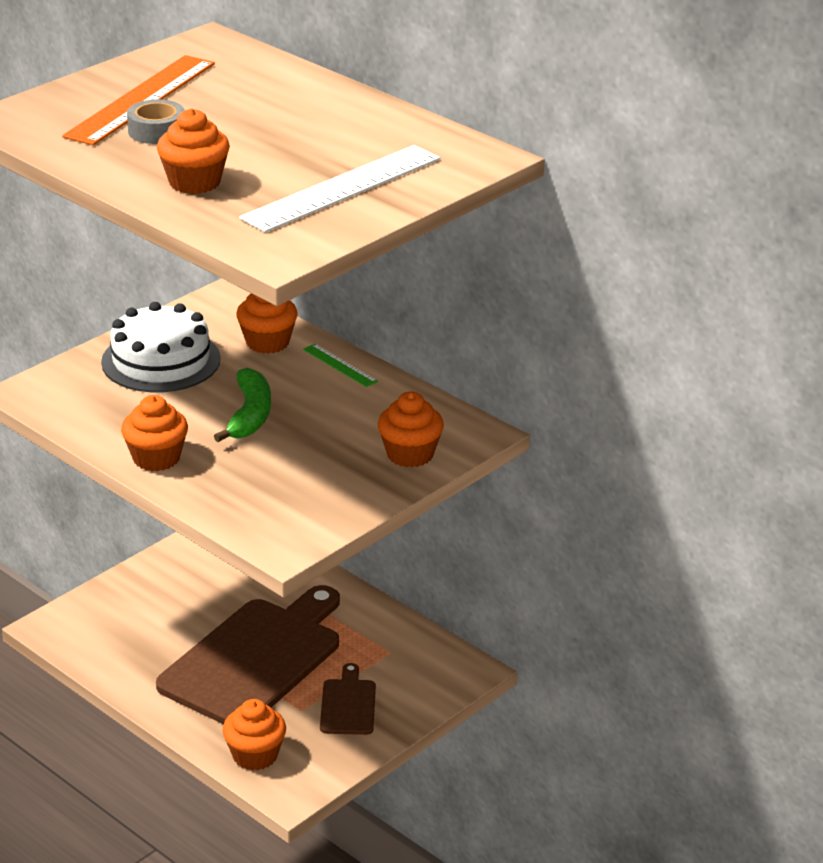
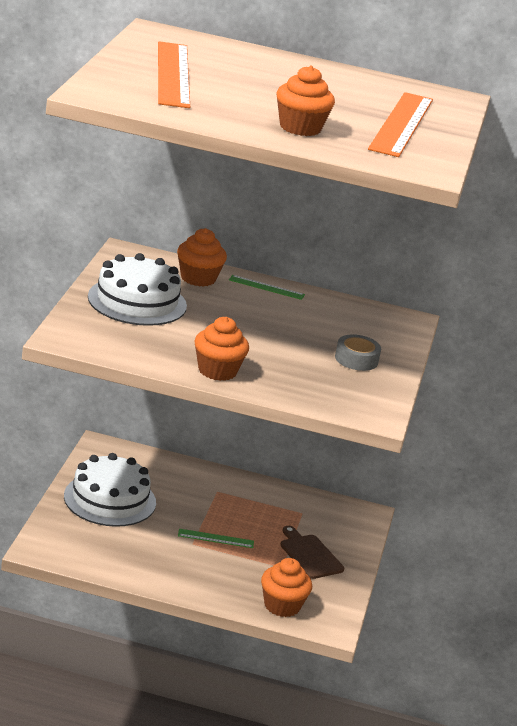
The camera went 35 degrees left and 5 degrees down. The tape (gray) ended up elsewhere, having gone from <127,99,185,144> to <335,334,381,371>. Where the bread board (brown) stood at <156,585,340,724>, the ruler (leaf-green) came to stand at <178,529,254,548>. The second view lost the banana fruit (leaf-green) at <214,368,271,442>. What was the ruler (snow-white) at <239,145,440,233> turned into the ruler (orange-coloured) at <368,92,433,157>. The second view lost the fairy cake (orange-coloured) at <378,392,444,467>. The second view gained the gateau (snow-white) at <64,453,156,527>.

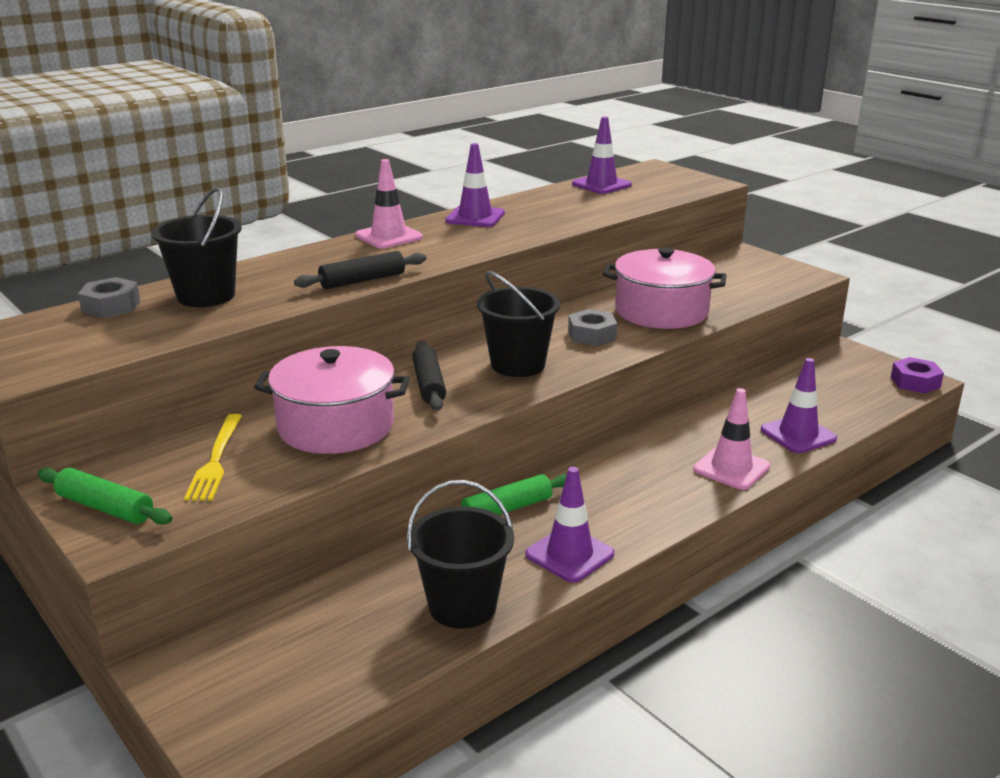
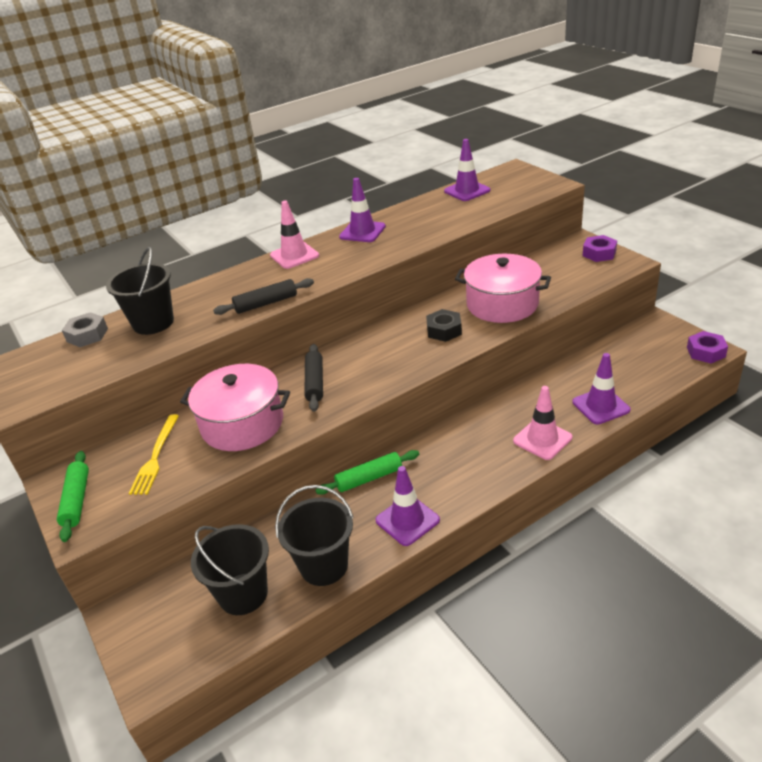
The camera went 10 degrees right and 10 degrees up. The pastry roller (leaf-green) at <38,468,173,525> ended up facing another way, 45 degrees clockwise from before. The pail (ebony) ended up elsewhere, having gone from <477,271,561,377> to <191,524,269,615>. What was the hex nut (gray) at <568,309,617,346> turned into the hex nut (ebony) at <426,309,462,342>. The second view gained the hex nut (violet) at <583,235,617,262>.

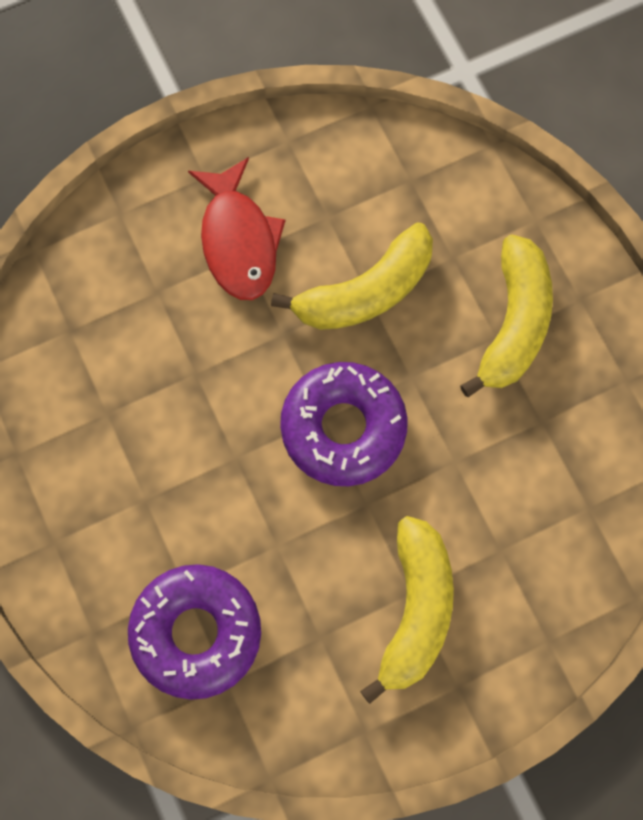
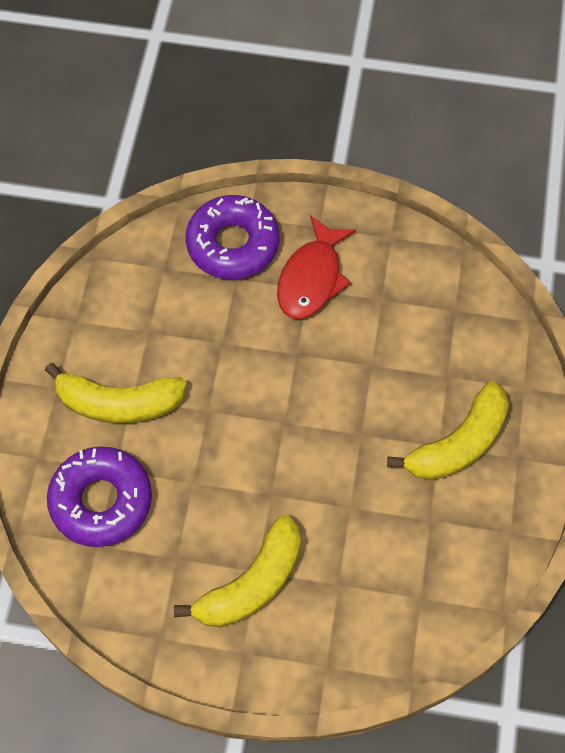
The camera went 35 degrees right and 10 degrees down. The banana fruit (golden) ended up elsewhere, having gone from <271,223,433,330> to <45,363,187,423>. The donut (violet) ended up elsewhere, having gone from <280,362,408,486> to <186,195,279,279>.

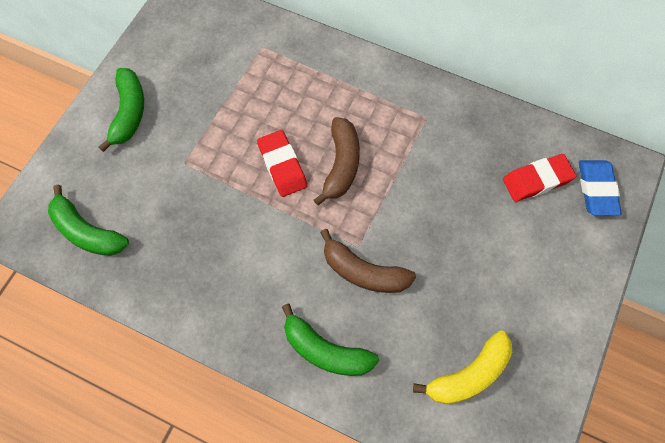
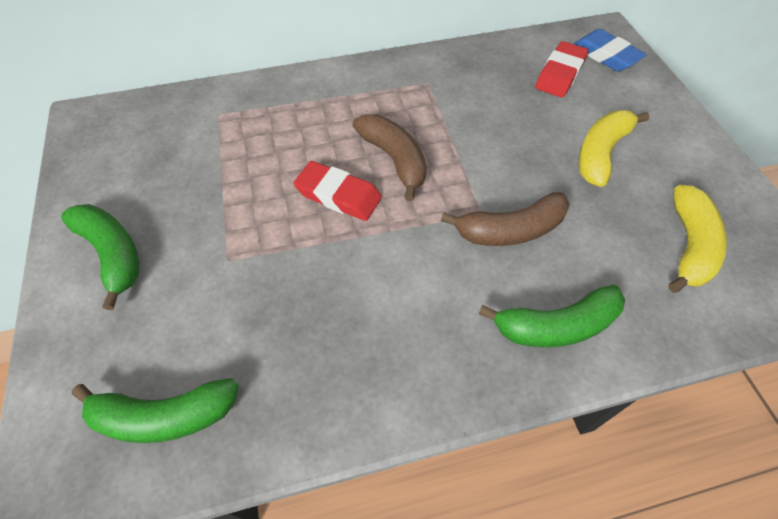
The camera went 40 degrees left and 10 degrees down. The second view gained the banana fruit (golden) at <579,111,649,187>.

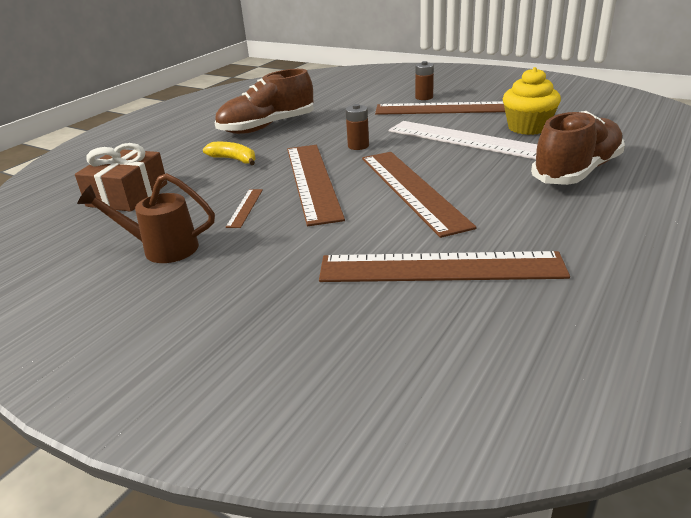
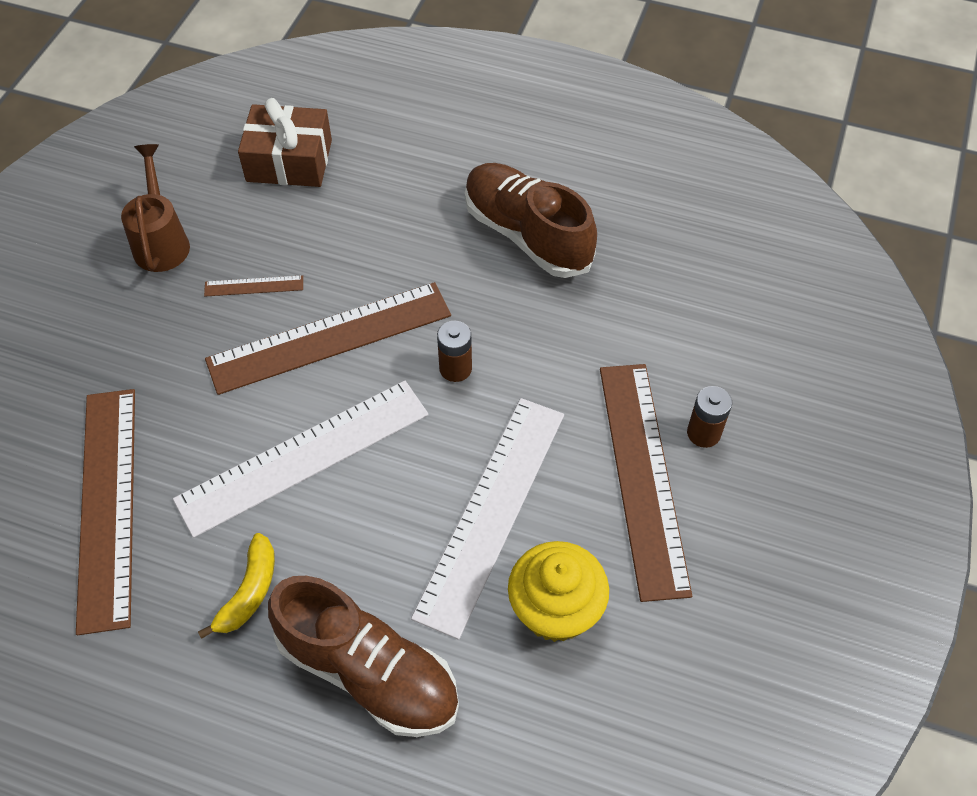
The camera went 75 degrees right and 25 degrees up. The banana fruit (golden) ended up elsewhere, having gone from <203,142,256,165> to <198,533,275,639>. What was the ruler (brown) at <362,152,477,238> turned into the ruler (snow-white) at <173,380,429,538>.

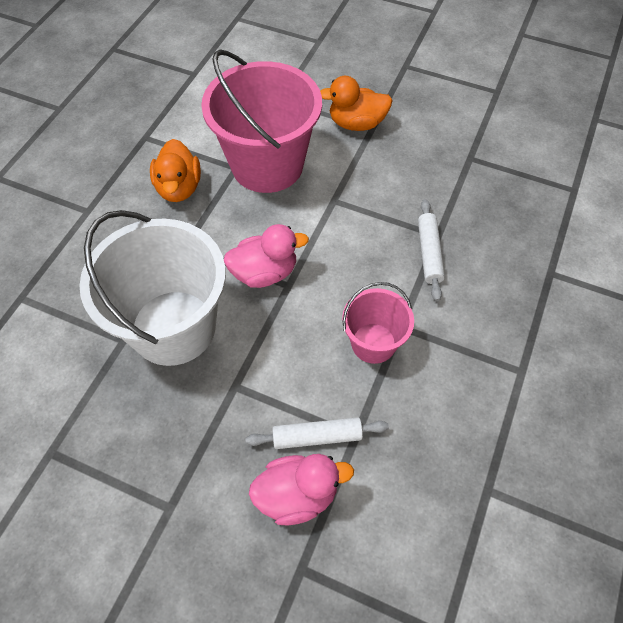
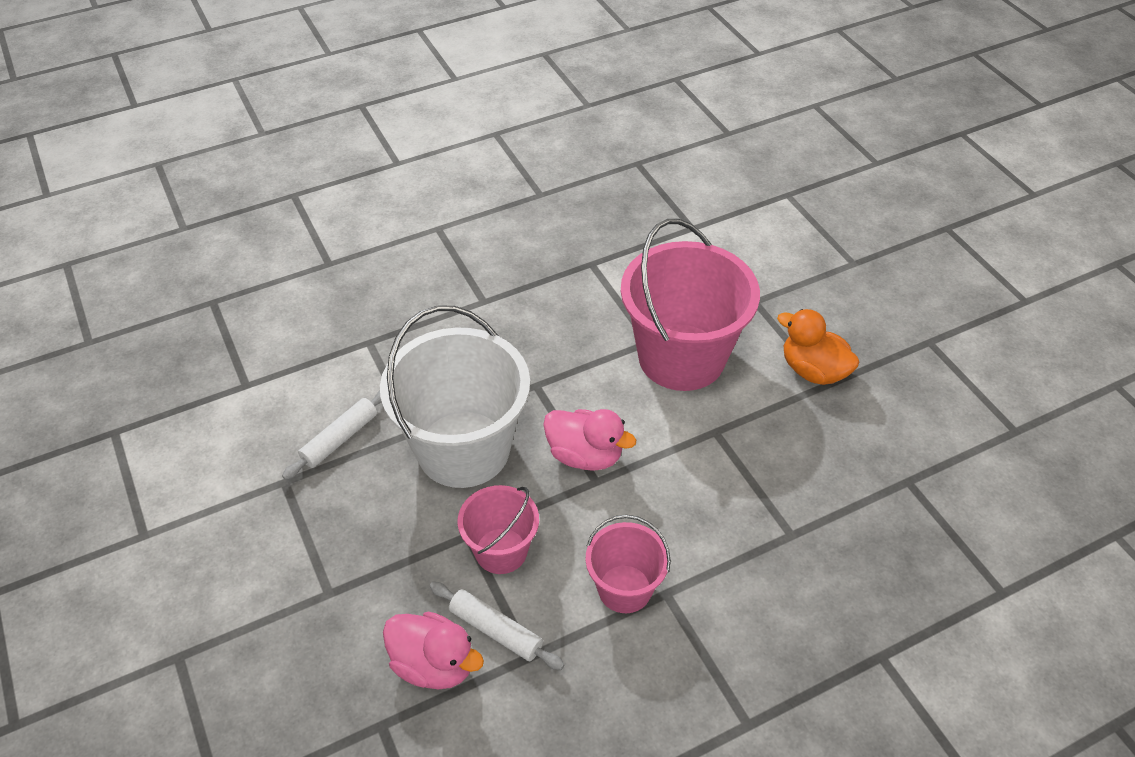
The camera went 40 degrees right and 10 degrees down. The second view lost the duck (orange-coloured) at <150,139,201,202>. The pastry roller (snow-white) ended up elsewhere, having gone from <418,199,445,301> to <282,391,381,480>. The second view gained the pail (rose-pink) at <458,485,539,574>.

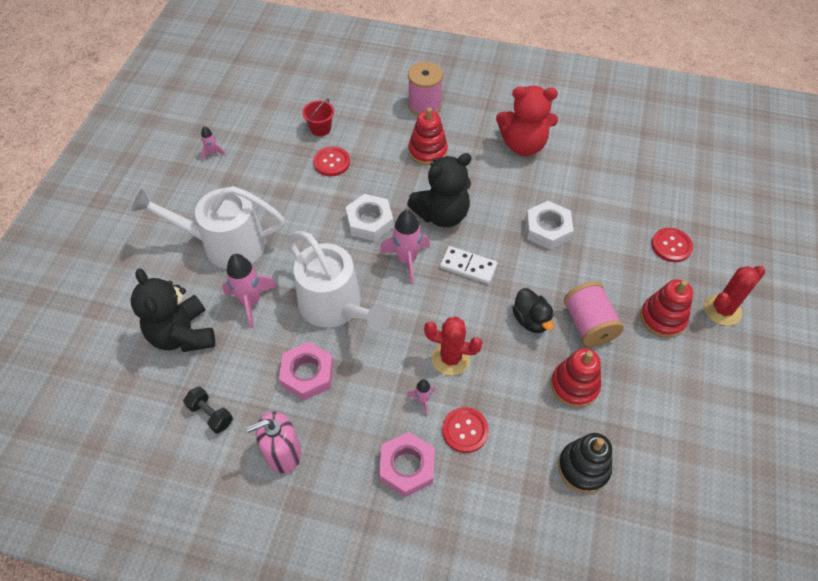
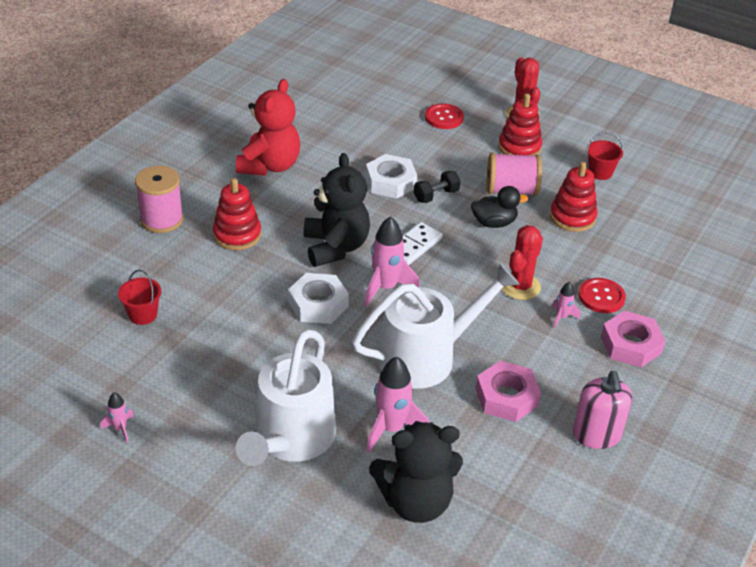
The camera went 75 degrees left and 15 degrees down. The hand weight (ebony) ended up elsewhere, having gone from <183,386,233,434> to <414,171,461,203>. The second view lost the button (red) at <313,146,350,176>. The second view lost the stacking toy (ebony) at <558,433,612,493>. The second view gained the pail (red) at <587,132,623,180>.

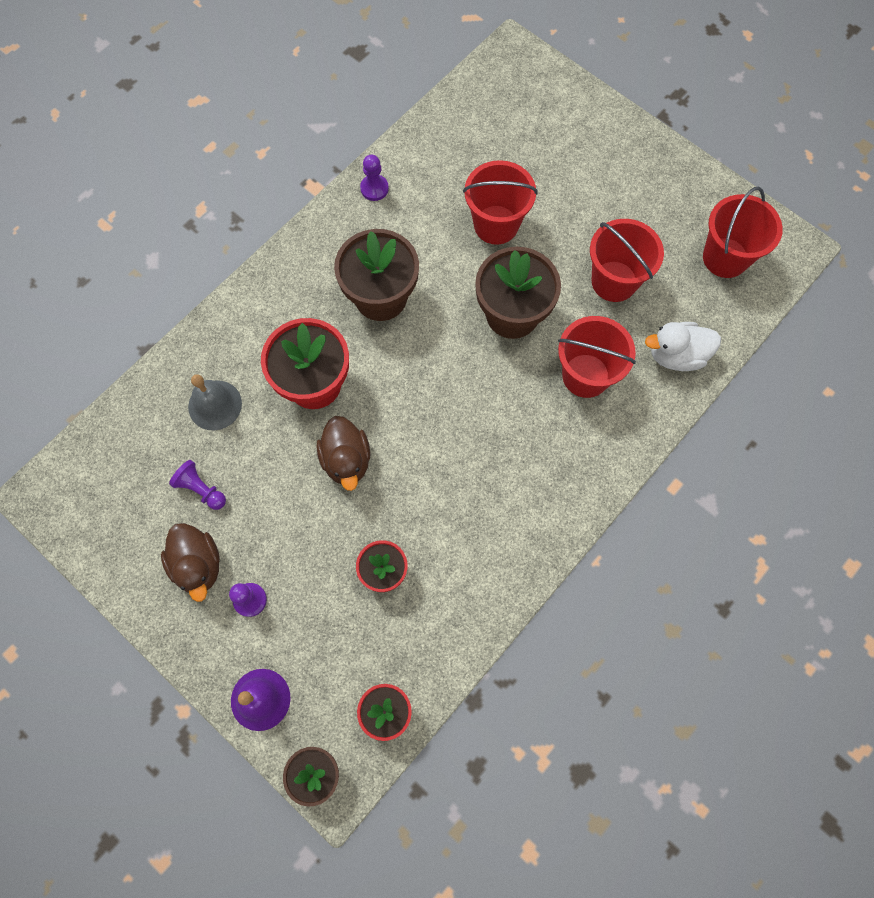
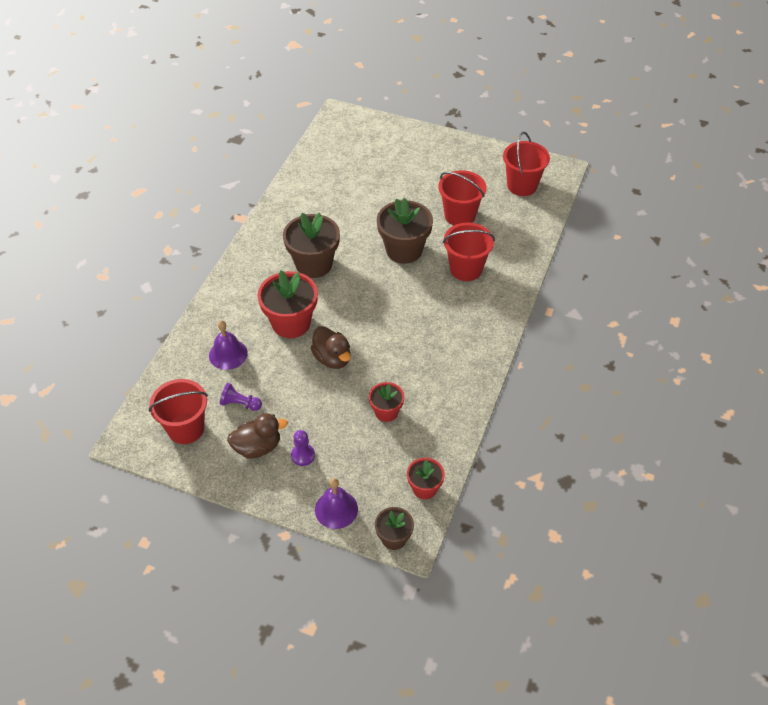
The camera went 20 degrees left and 20 degrees down. The duck (brown) at <161,523,220,602> ended up facing another way, 60 degrees counterclockwise from before. What was the school bell (gray) at <188,374,242,430> turned into the school bell (violet) at <209,320,247,370>. The second view lost the pawn (violet) at <360,155,389,201>. The pail (red) ended up elsewhere, having gone from <463,160,538,245> to <149,379,208,444>. The second view lost the duck (snow-white) at <645,322,721,371>.

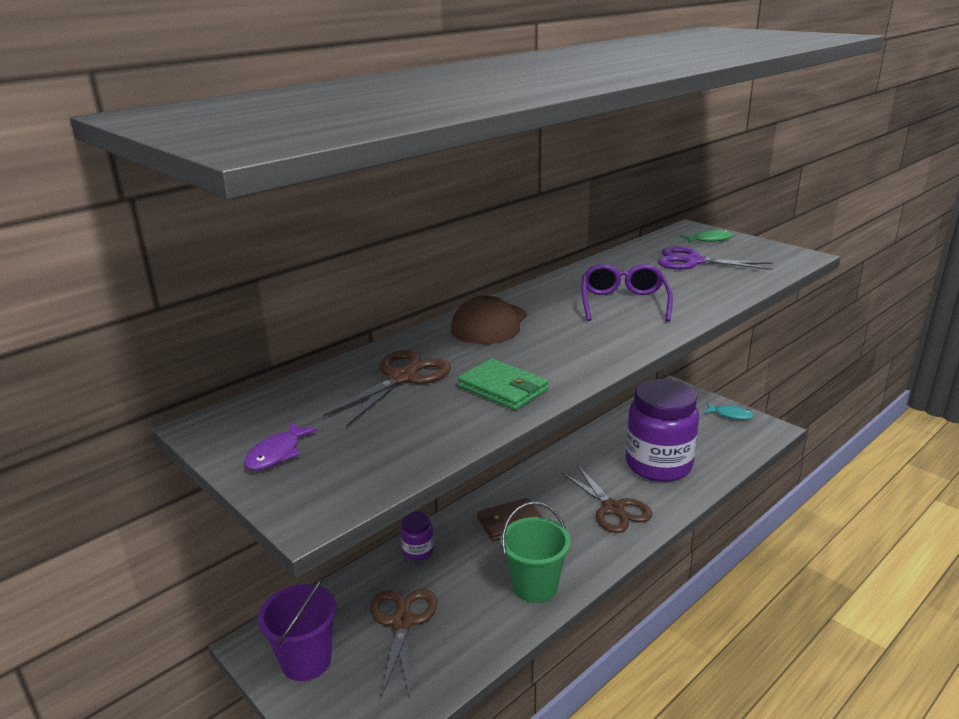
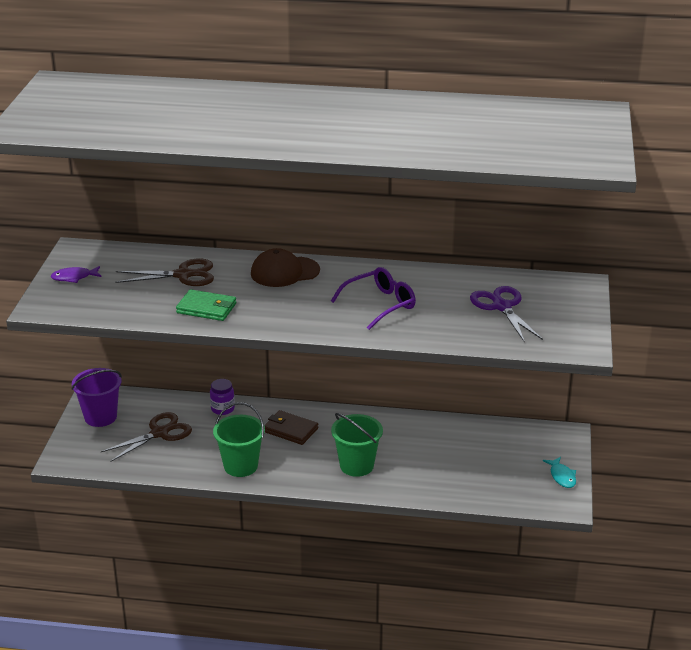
The camera went 50 degrees right and 5 degrees up. The billfold (leaf-green) at <458,358,549,410> ended up facing another way, 75 degrees counterclockwise from before. Where the pair of scissors (brown) stood at <561,465,652,533>, the pail (leaf-green) came to stand at <331,413,383,477>. The second view lost the preserve jar (violet) at <626,379,699,482>. The second view lost the toy fish (leaf-green) at <680,229,733,243>.

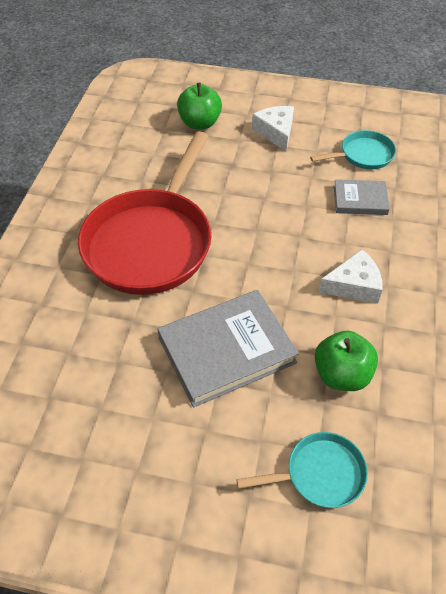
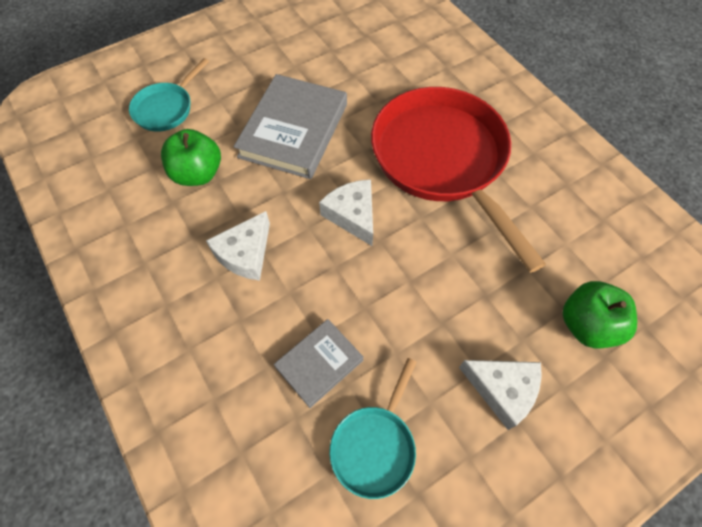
The camera went 135 degrees right and 10 degrees up. The second view gained the cheese wedge (snow-white) at <319,179,373,246>.

